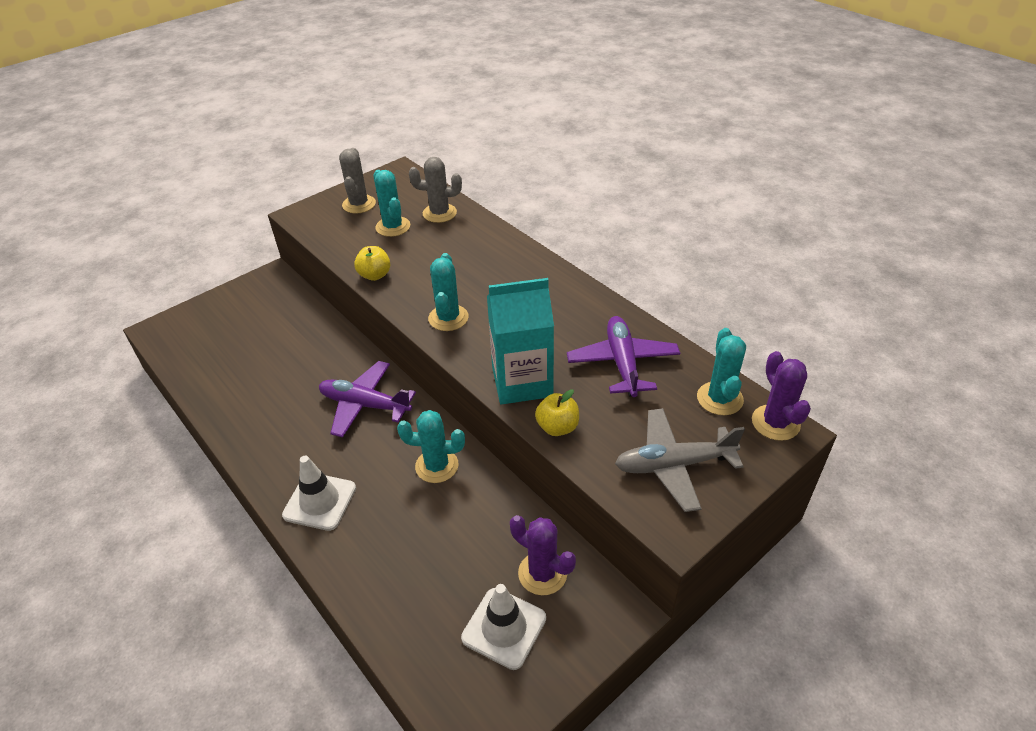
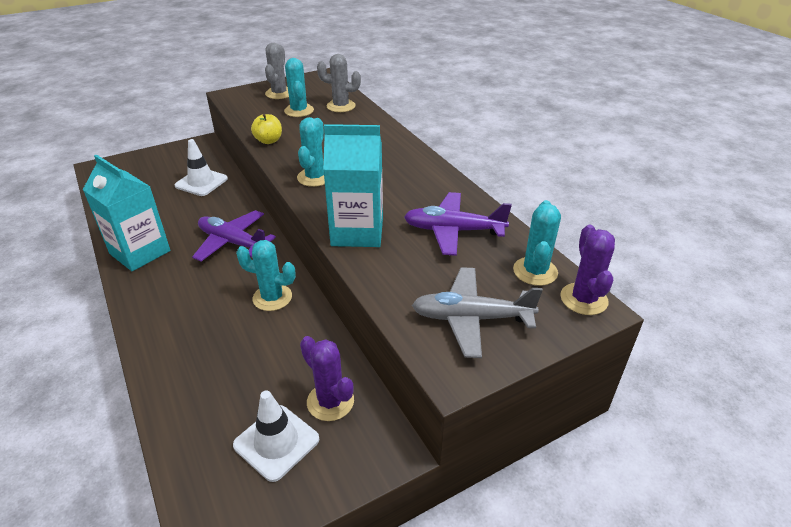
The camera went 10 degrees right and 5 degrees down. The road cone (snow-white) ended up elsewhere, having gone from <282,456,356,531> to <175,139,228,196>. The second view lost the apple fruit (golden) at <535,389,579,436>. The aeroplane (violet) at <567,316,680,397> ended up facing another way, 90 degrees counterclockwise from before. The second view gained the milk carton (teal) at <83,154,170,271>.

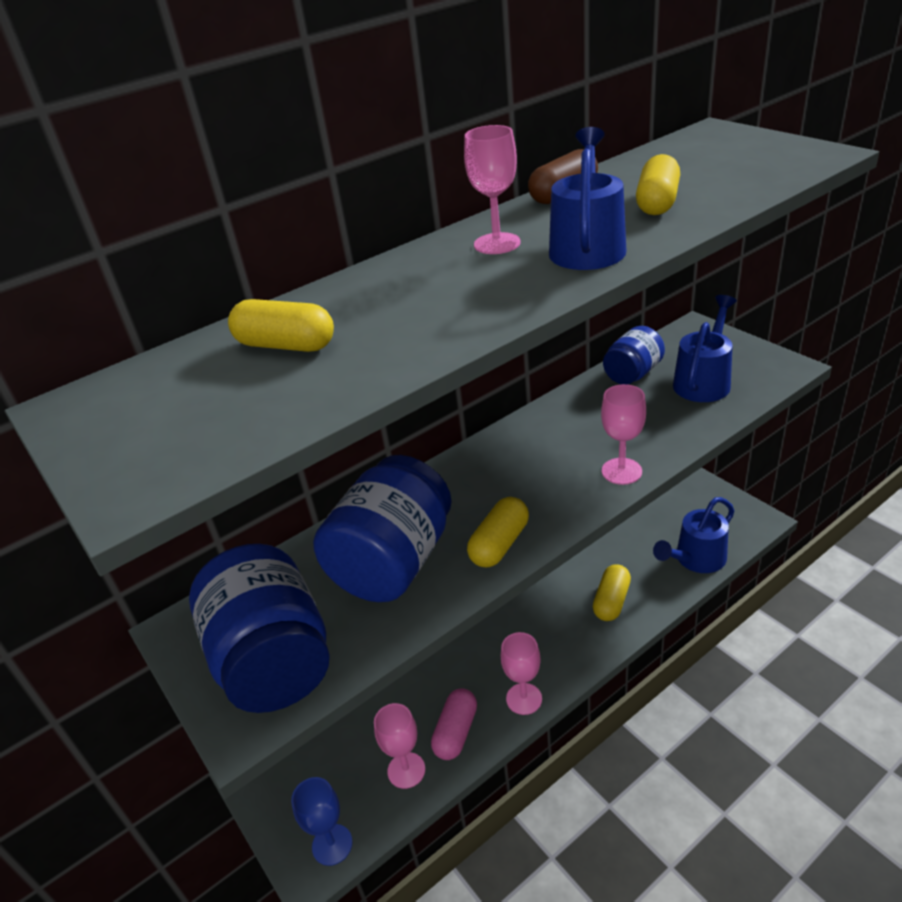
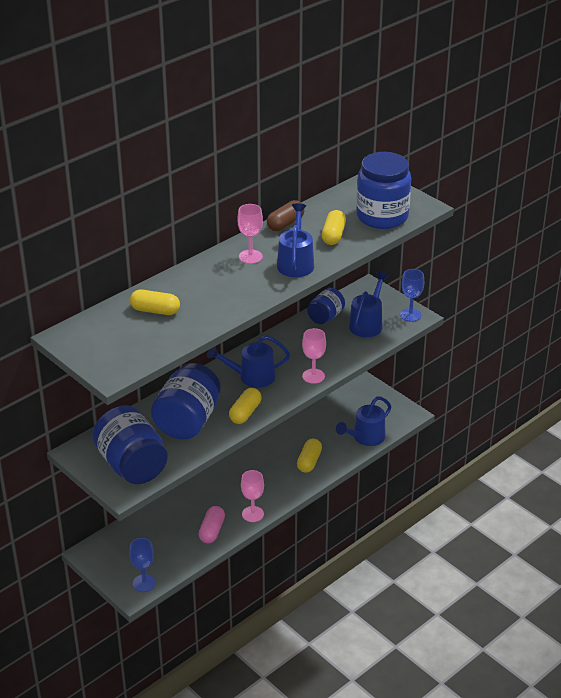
The camera went 10 degrees left and 0 degrees up. The second view lost the chalice (rose-pink) at <374,703,425,789>. The second view gained the watering pot (royal blue) at <207,335,290,388>. The second view gained the preserve jar (royal blue) at <356,152,411,229>. The second view gained the chalice (royal blue) at <400,269,424,322>.

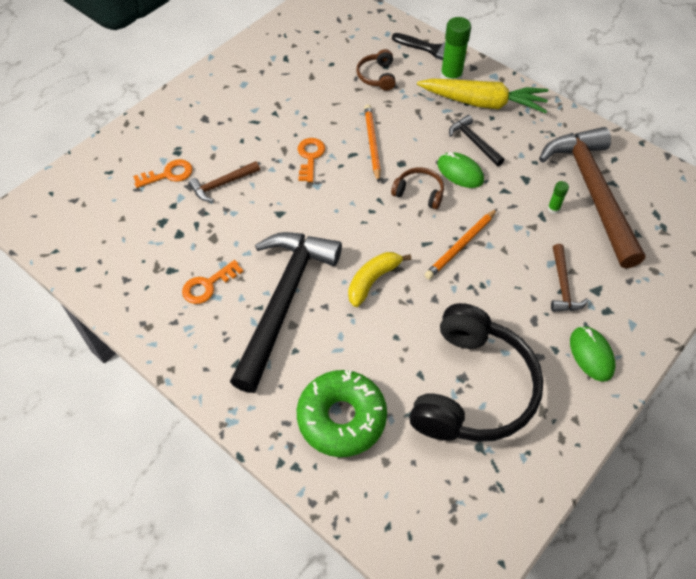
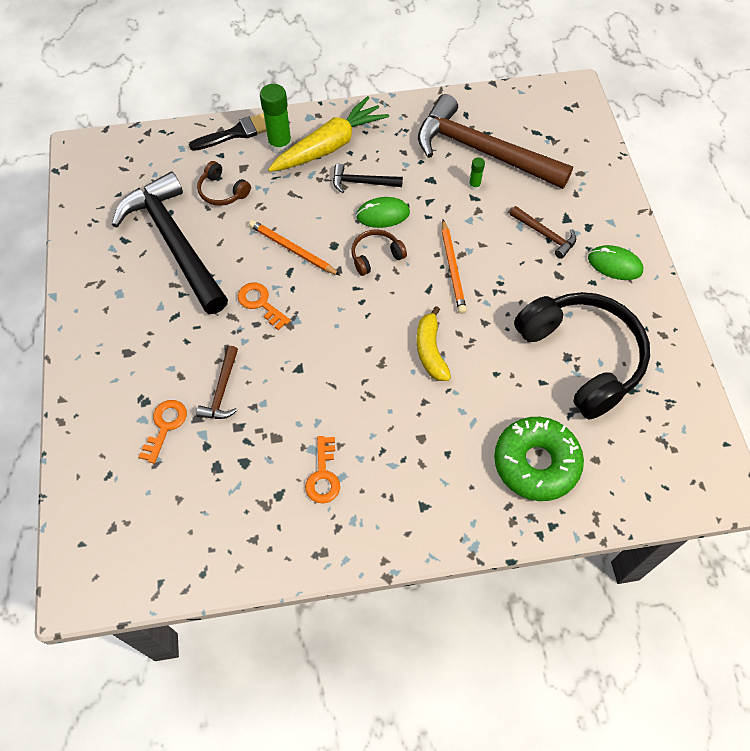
The camera went 50 degrees left and 5 degrees up. The hammer (ebony) ended up elsewhere, having gone from <230,232,342,393> to <112,172,228,314>.

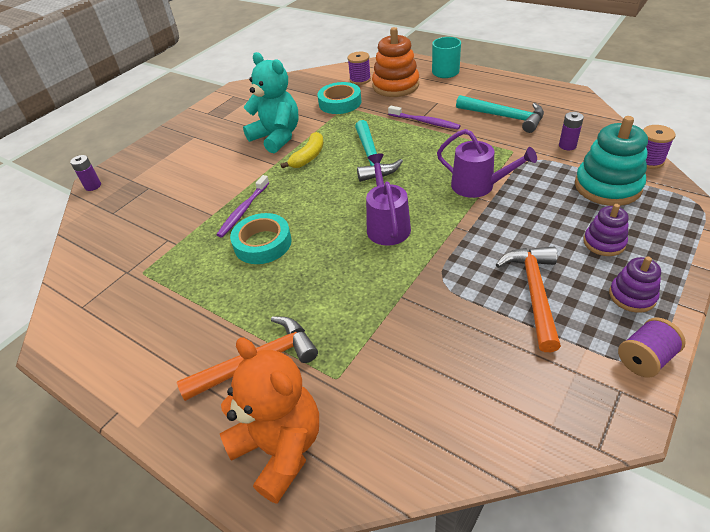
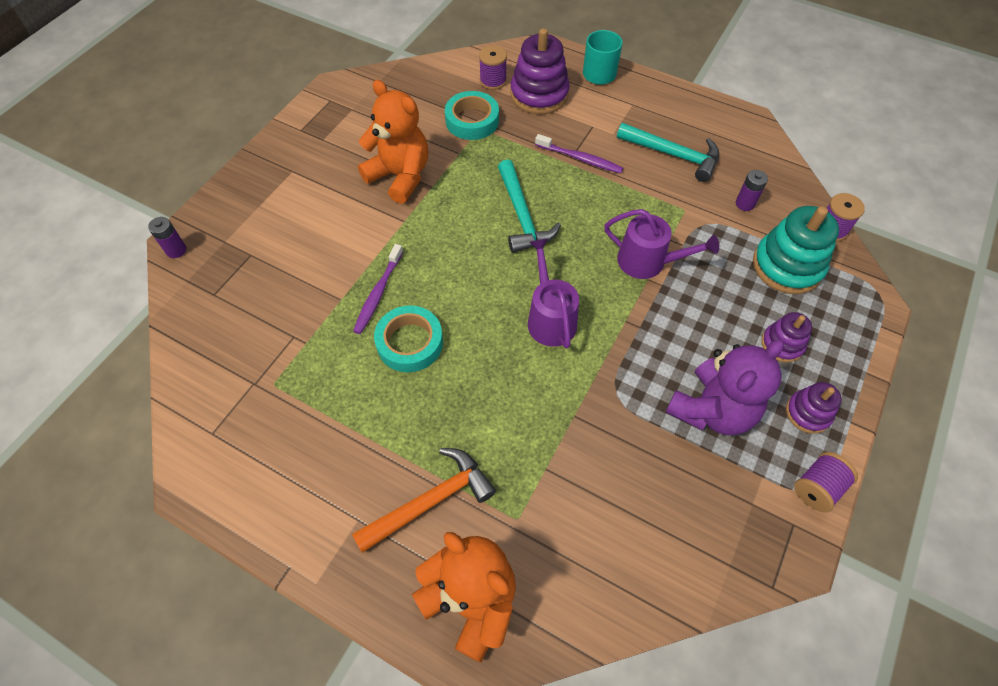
The camera went 10 degrees left and 15 degrees up. What was the teddy (teal) at <243,52,298,153> turned into the teddy (orange-coloured) at <358,80,429,204>. The second view lost the banana fruit (golden) at <280,132,324,168>. What was the stacking toy (orange-coloured) at <372,27,419,97> turned into the stacking toy (violet) at <511,28,570,114>. Where the hammer (orange-coloured) stood at <496,246,561,352>, the teddy (violet) came to stand at <666,339,784,435>.

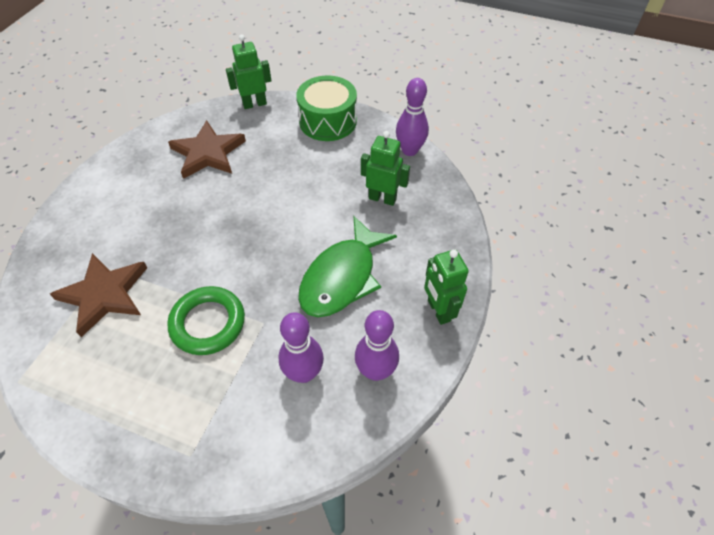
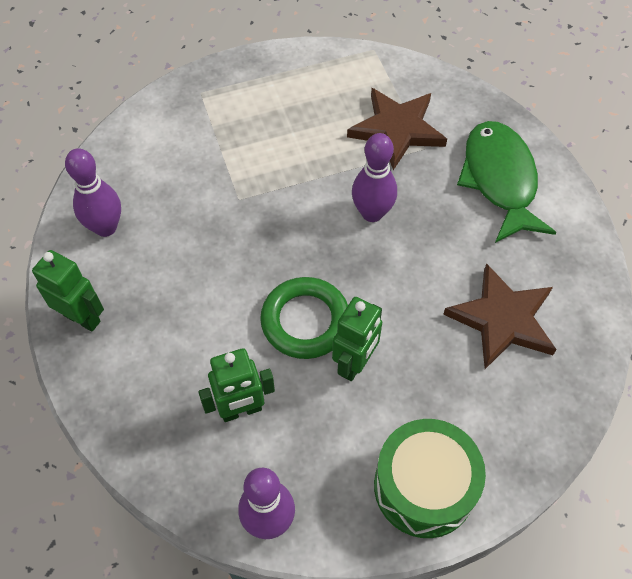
The camera went 140 degrees right and 5 degrees up. The hoop (leaf-green) ended up elsewhere, having gone from <167,286,245,355> to <260,277,348,359>. The toy robot (leaf-green) ended up elsewhere, having gone from <226,35,272,109> to <332,297,382,381>. The bowling pin (violet) ended up elsewhere, having gone from <278,312,324,383> to <352,133,397,222>. The toy fish (leaf-green) ended up elsewhere, having gone from <298,216,397,317> to <457,121,557,243>.

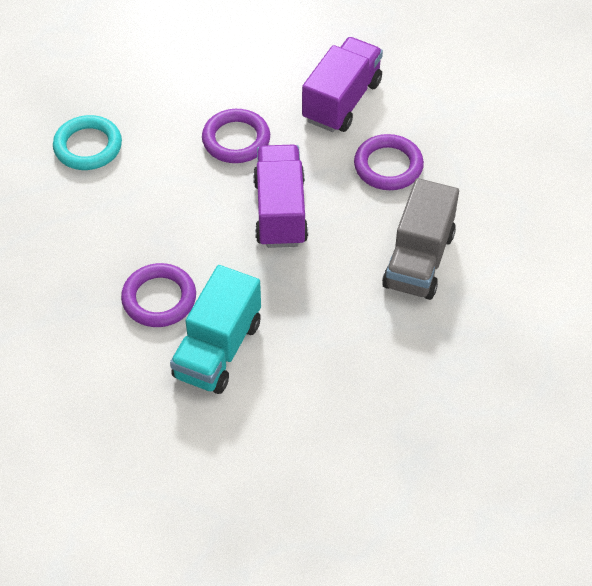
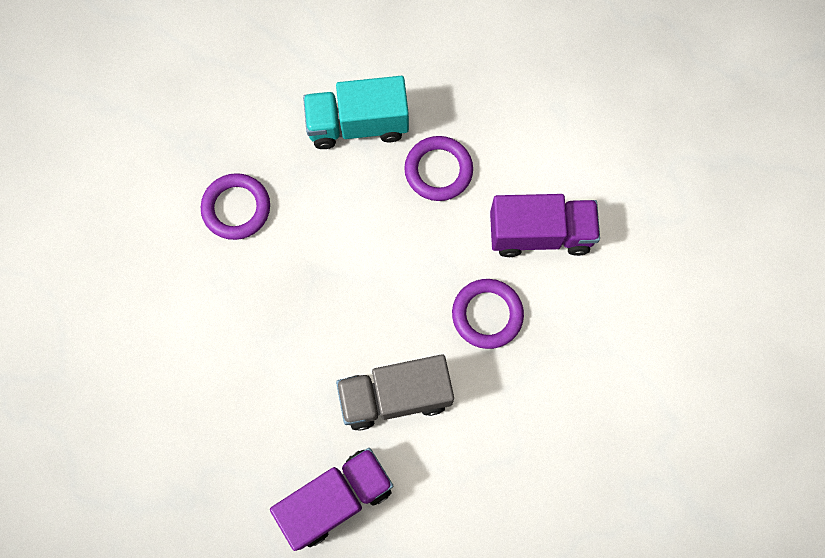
The camera went 60 degrees right and 20 degrees up. The second view lost the hoop (teal) at <53,115,122,170>. The lorry (teal) ended up elsewhere, having gone from <170,265,261,394> to <303,76,409,149>. The lorry (violet) ended up elsewhere, having gone from <253,145,308,248> to <270,448,393,551>.

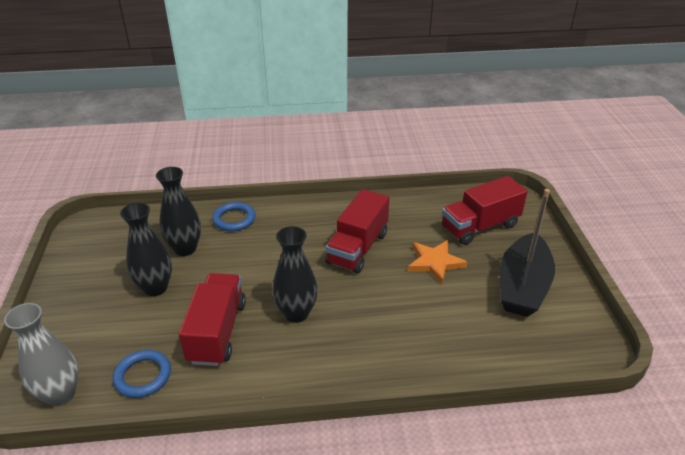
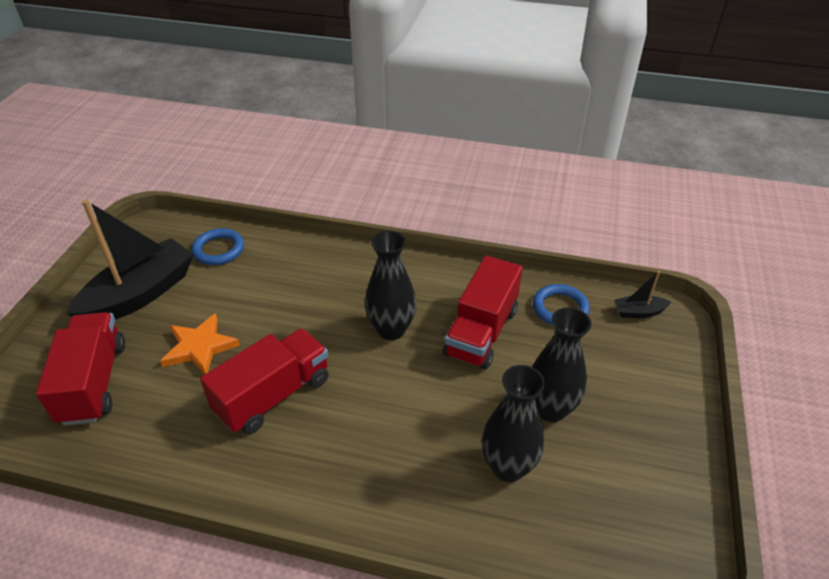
The camera went 160 degrees left and 5 degrees up. Where the flower vase (gray) stood at <4,303,78,406>, the sailboat (ebony) came to stand at <614,271,671,318>. The hoop (royal blue) ended up elsewhere, having gone from <212,202,255,231> to <192,228,244,265>. The lorry (red) at <442,176,528,245> ended up facing another way, 90 degrees counterclockwise from before.

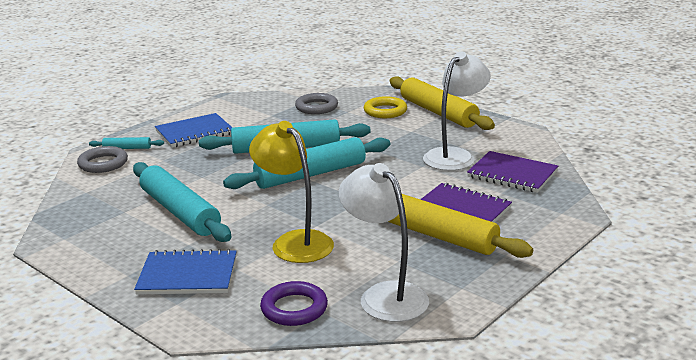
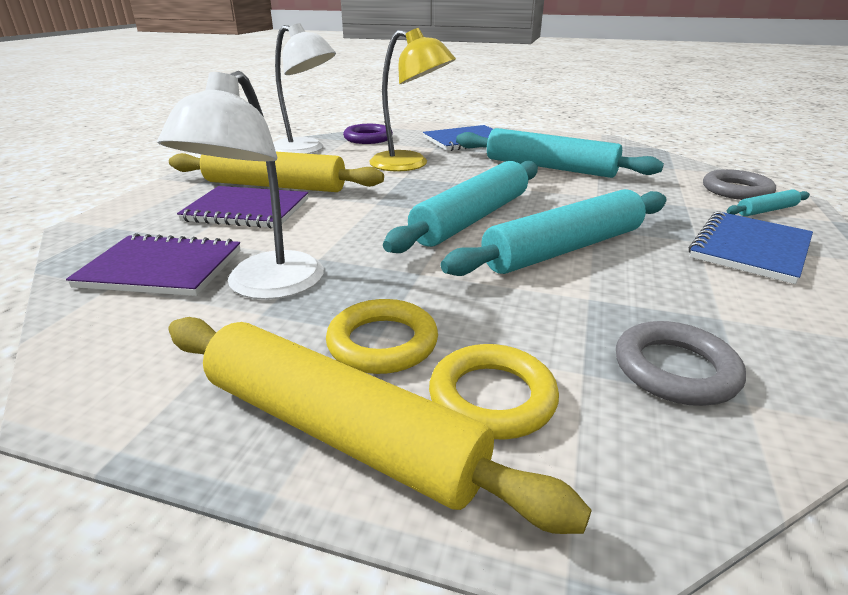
The camera went 155 degrees right and 5 degrees up. The second view gained the hoop (golden) at <326,299,438,374>.

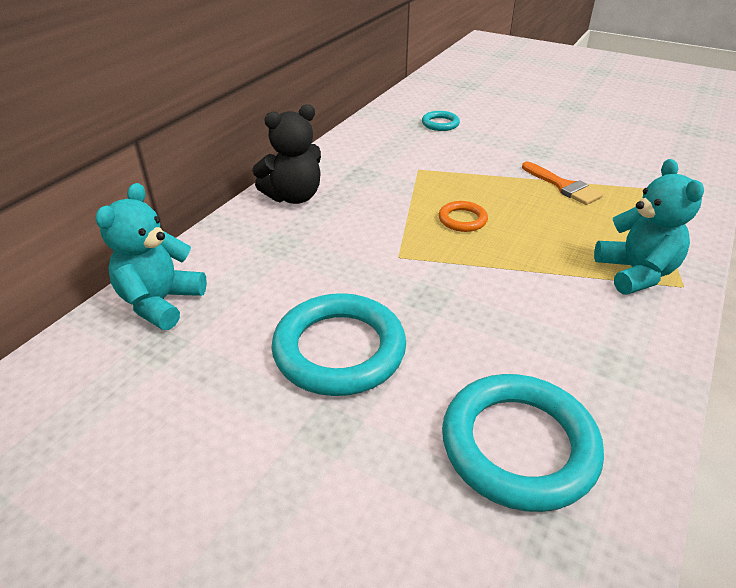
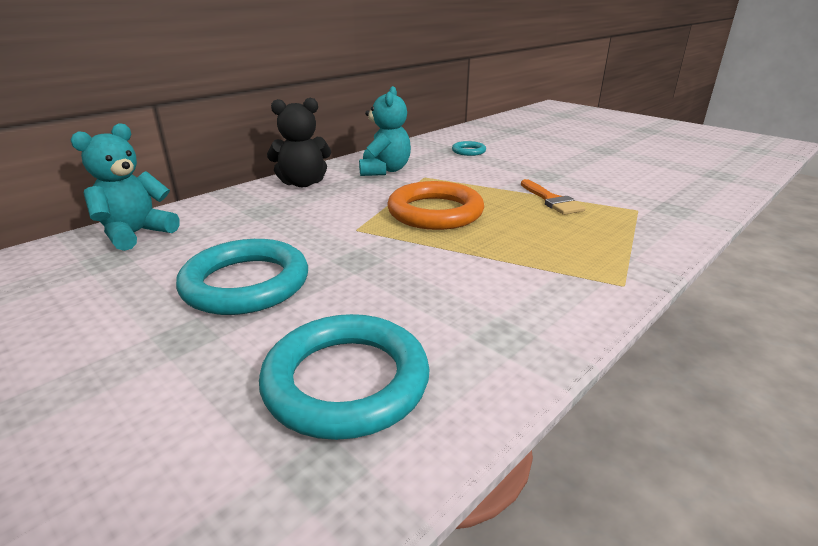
The camera went 15 degrees right and 10 degrees down. The size of the hoop (orange-coloured) at <439,201,488,232> changed by a factor of 2.07. The teddy (teal) ended up elsewhere, having gone from <594,159,704,294> to <359,86,411,176>.

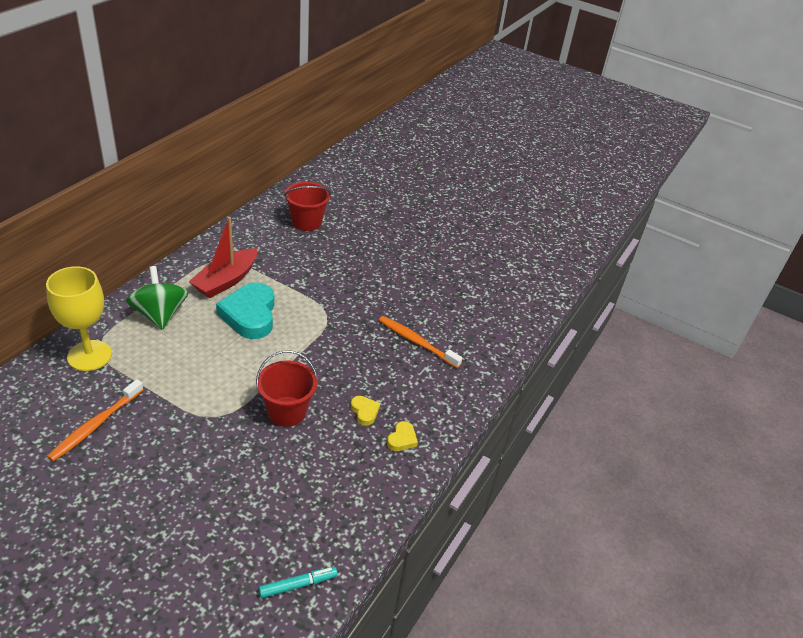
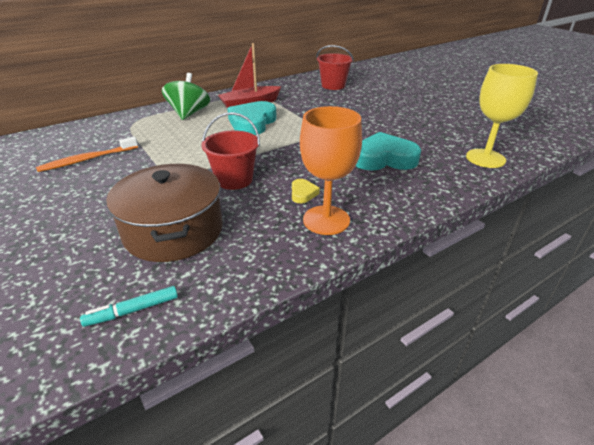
The camera went 30 degrees right and 5 degrees down. The chalice (golden) ended up elsewhere, having gone from <46,266,112,371> to <466,64,538,168>. The felt pen (teal) at <259,567,337,598> ended up facing another way, 150 degrees clockwise from before. Where the tooth brush (orange-coloured) stood at <379,316,462,368>, the heart (teal) came to stand at <356,132,421,170>. Where the heart (golden) stood at <387,421,418,451>, the chalice (orange-coloured) came to stand at <300,106,362,235>. The second view gained the pot (brown) at <106,164,223,262>.

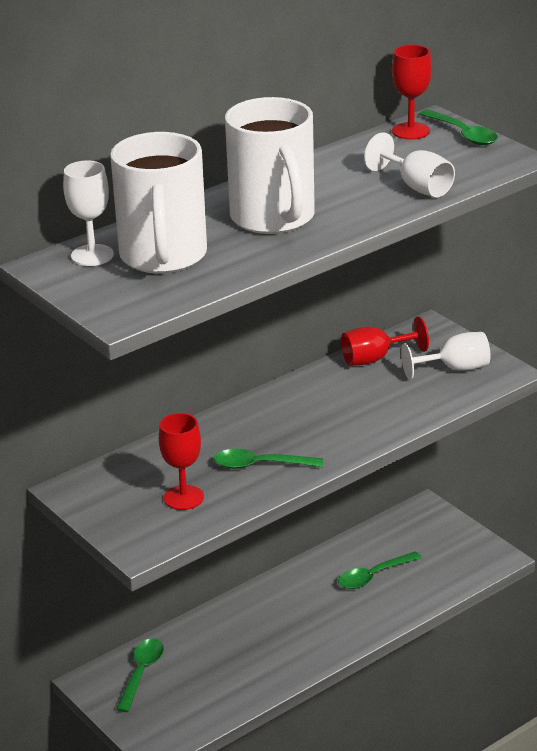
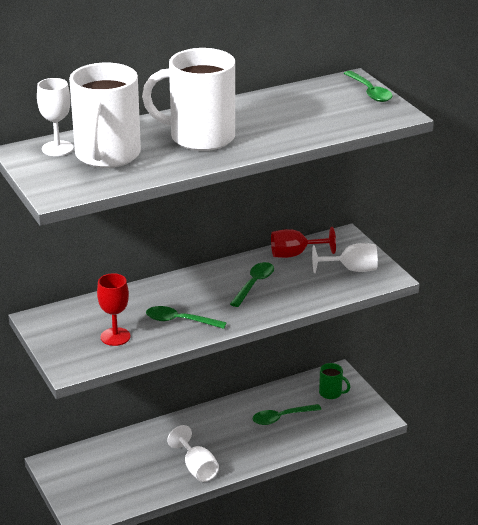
The camera went 10 degrees right and 0 degrees up. The teaspoon (leaf-green) ended up elsewhere, having gone from <116,639,164,712> to <230,262,274,307>. The tea mug (snow-white) at <225,97,315,234> ended up facing another way, 105 degrees clockwise from before. The chalice (snow-white) ended up elsewhere, having gone from <364,132,455,197> to <167,425,219,482>. The second view lost the chalice (red) at <392,45,432,140>. The second view gained the tea mug (leaf-green) at <319,363,350,399>.

